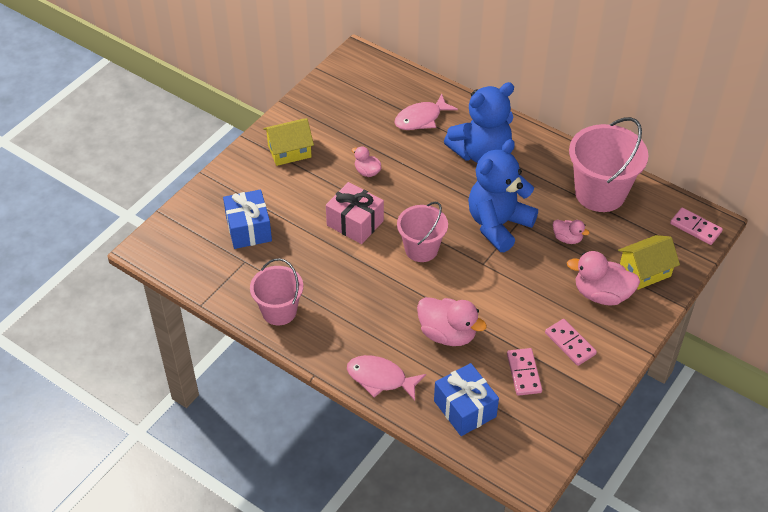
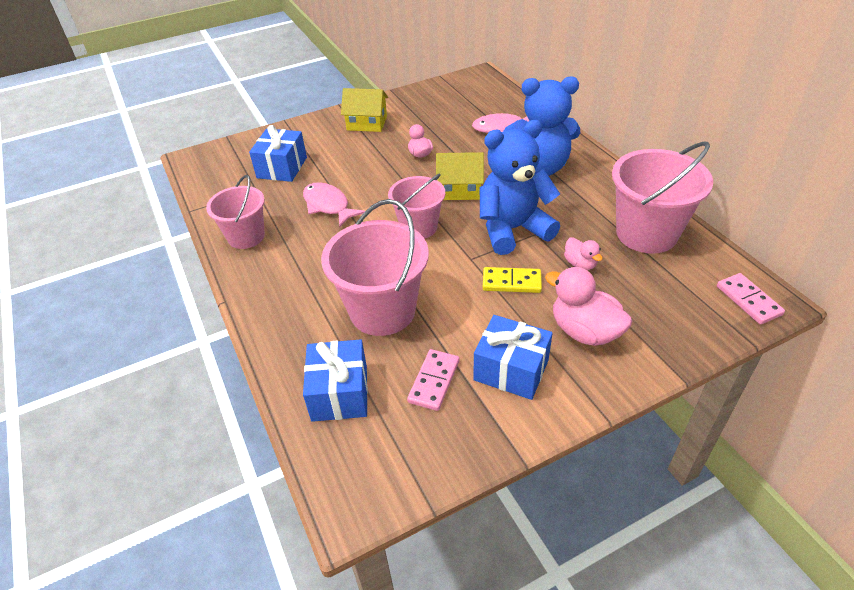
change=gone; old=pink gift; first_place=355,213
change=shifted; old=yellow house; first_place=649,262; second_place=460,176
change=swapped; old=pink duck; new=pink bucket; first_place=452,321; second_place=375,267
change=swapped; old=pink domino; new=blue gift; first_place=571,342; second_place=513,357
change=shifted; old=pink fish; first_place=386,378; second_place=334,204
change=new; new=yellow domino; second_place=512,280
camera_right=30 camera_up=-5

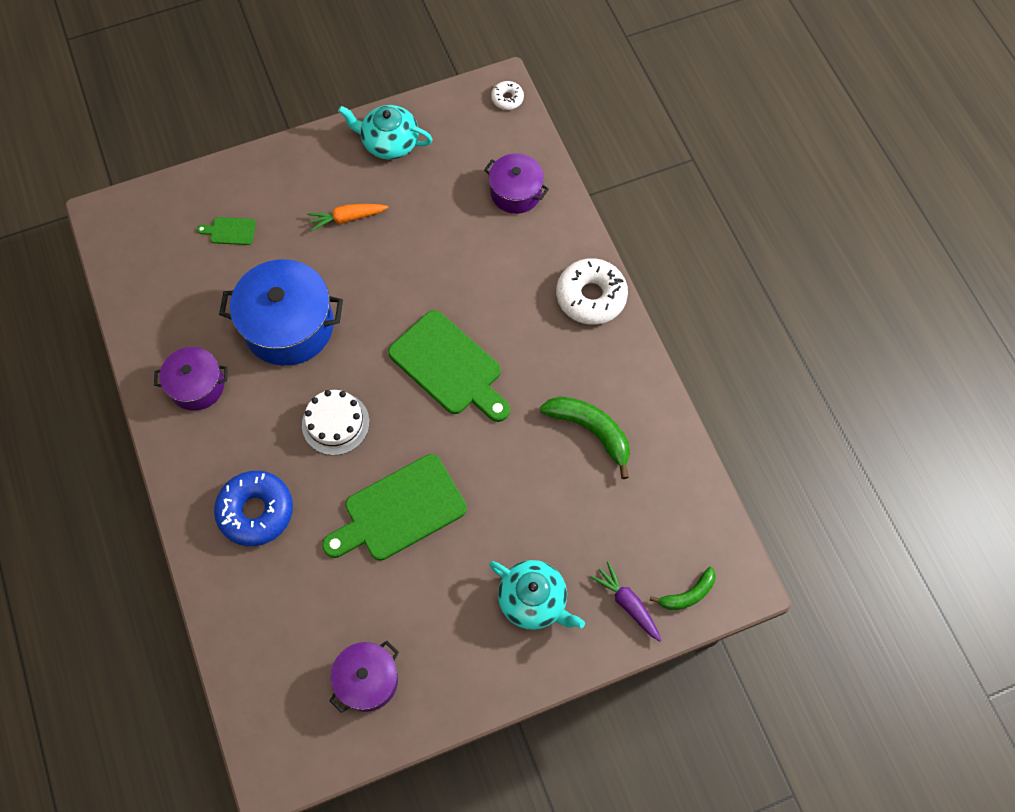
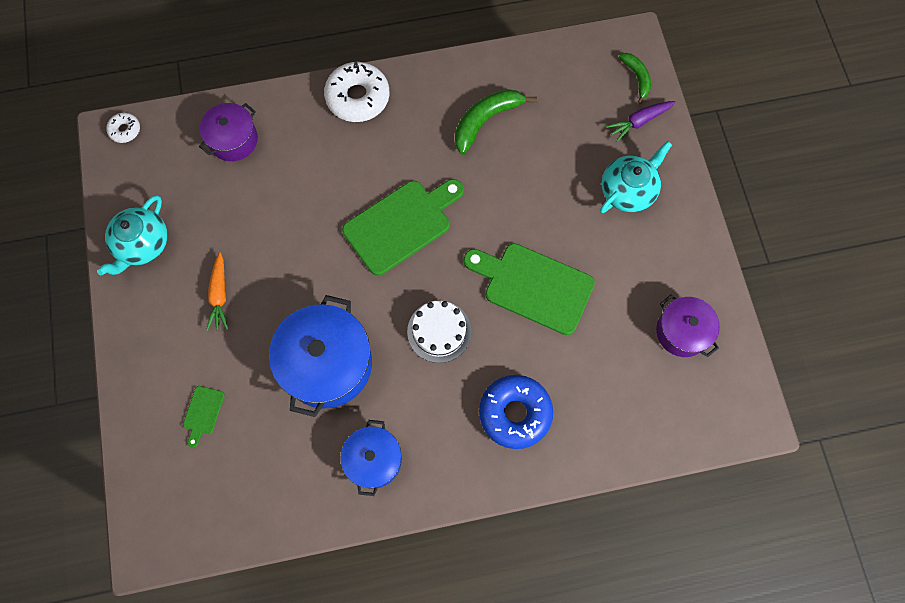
change=repainted; old=purple pot; new=blue pot; first_place=191,379; second_place=371,458
change=rotated; old=green cutting board; first_place=394,507; second_place=529,289; degrees=135
camera_right=-80 camera_up=5

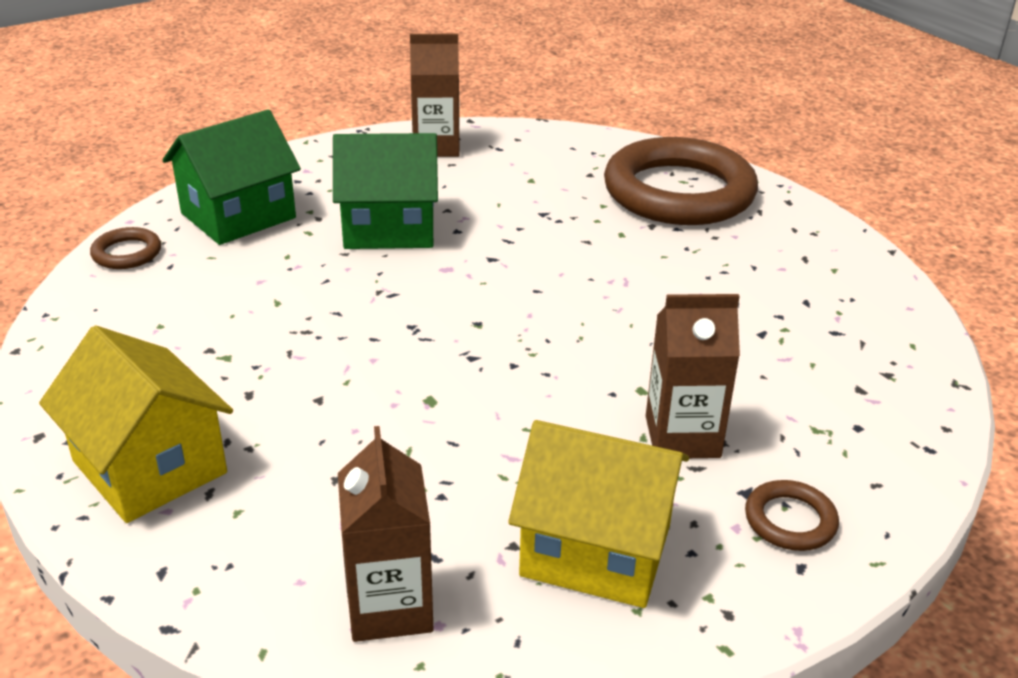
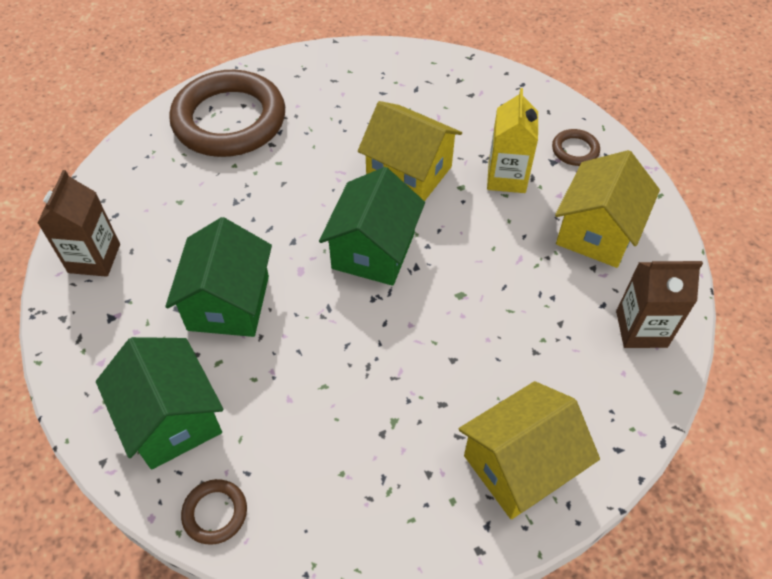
change=repainted; old=brown carton; new=yellow carton; first_place=693,376; second_place=512,140
change=new; new=yellow house; second_place=410,151
change=new; new=green house; second_place=372,226
camera_right=-80 camera_up=20

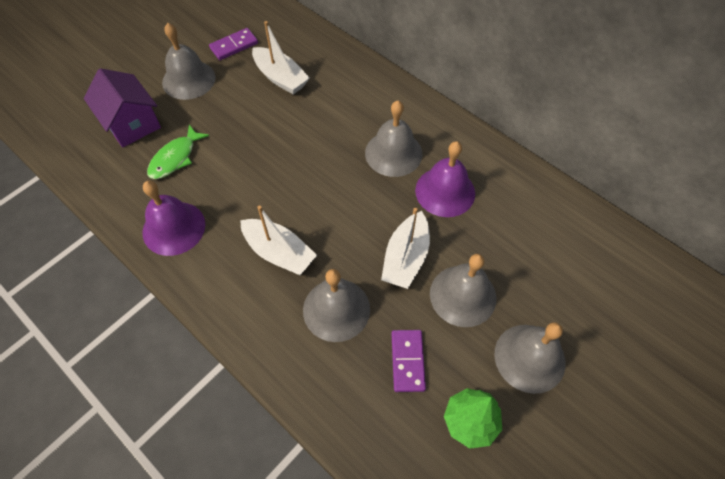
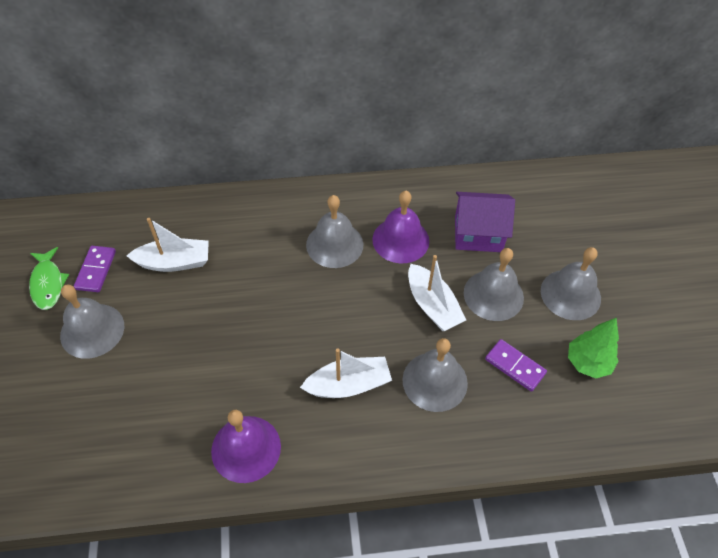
change=shifted; old=purple house; first_place=122,108; second_place=485,222
change=shifted; old=green fish; first_place=178,151; second_place=49,278
camera_right=-50 camera_up=-5

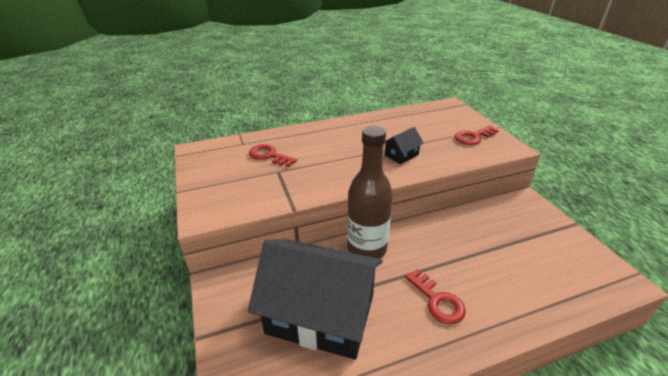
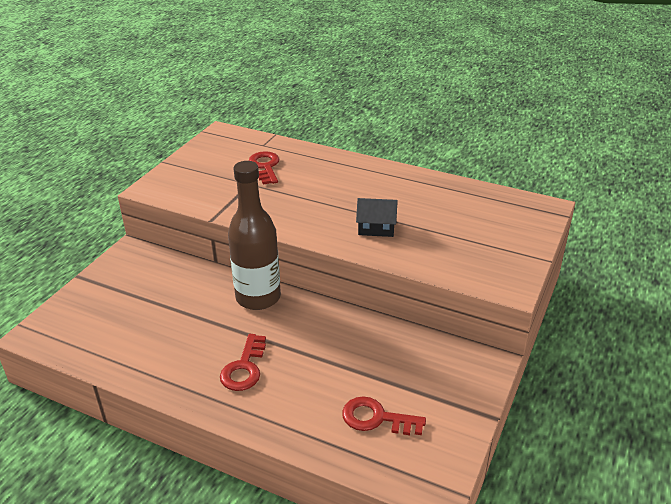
change=shifted; old=red key; first_place=477,135; second_place=384,416
change=gone; old=black house; first_place=315,299
camera_right=45 camera_up=0

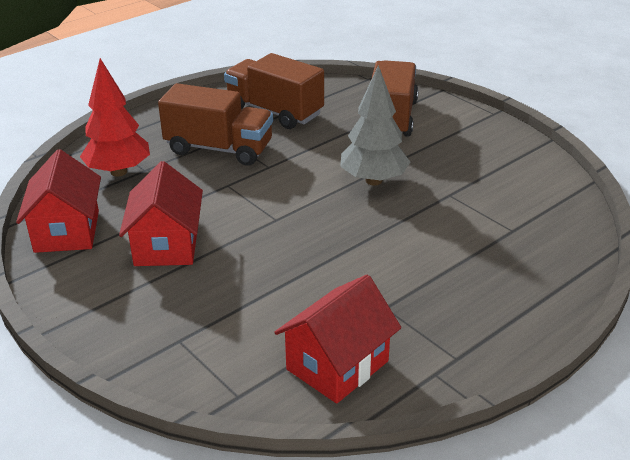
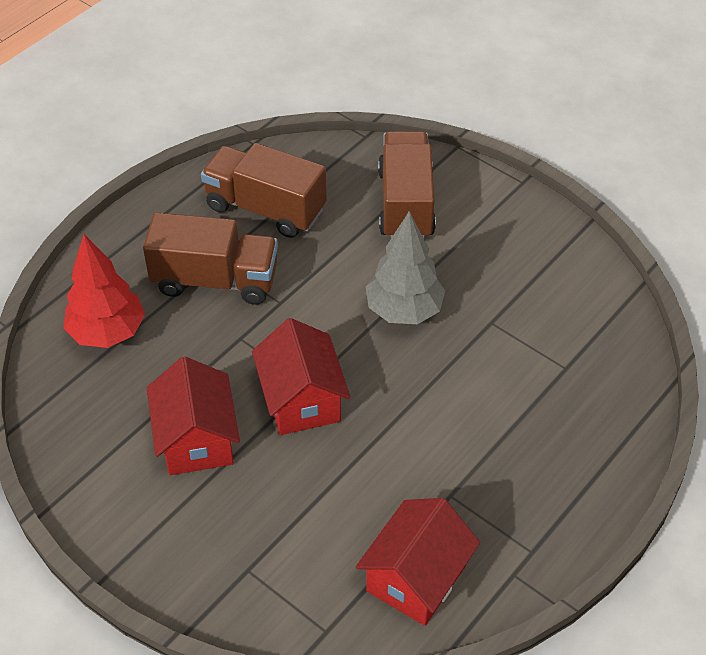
change=shifted; old=red house; first_place=58,201; second_place=301,376
camera_right=-10 camera_up=15

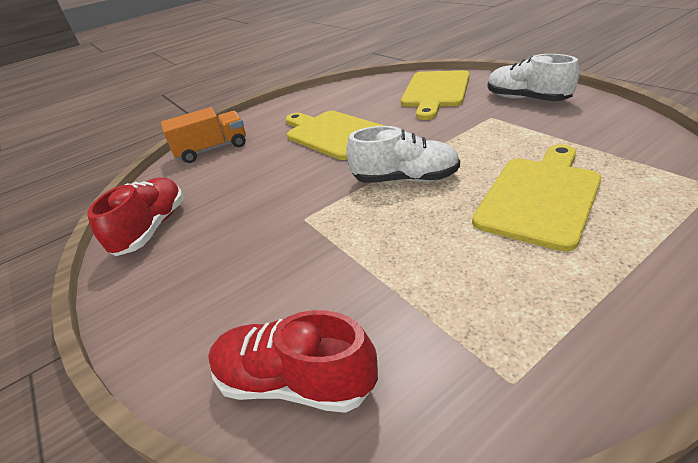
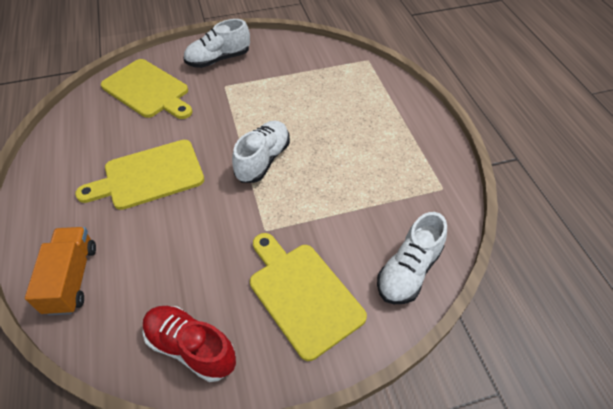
change=shifted; old=yellow cutting board; first_place=536,198; second_place=308,297
change=repainted; old=red shoe; new=white shoe; first_place=293,361; second_place=412,258
camera_right=-75 camera_up=15

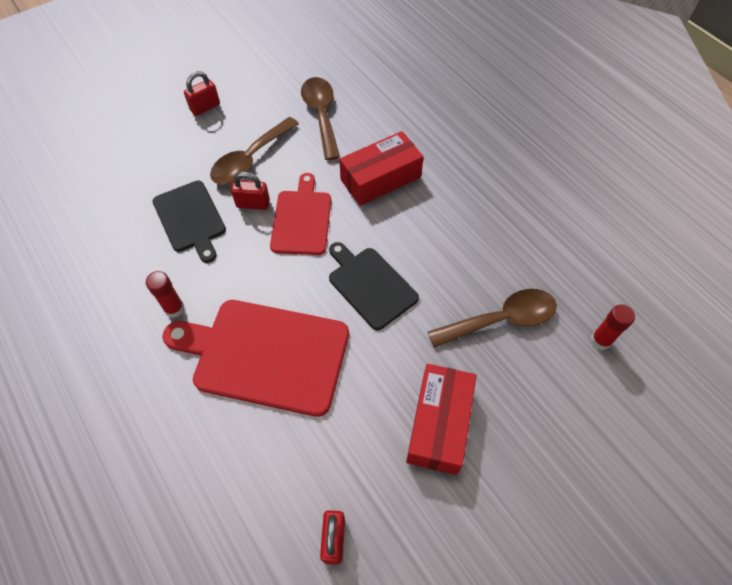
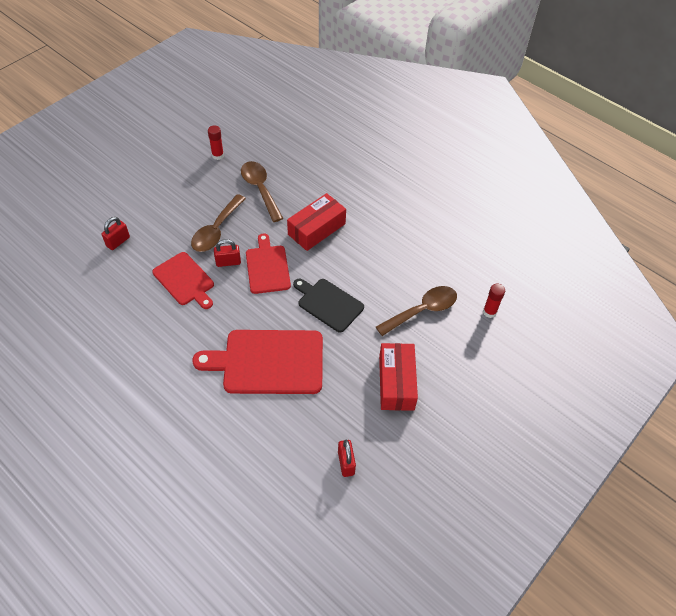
change=shifted; old=red padlock; first_place=202,93; second_place=116,233
change=repainted; old=black cutting board; new=red cutting board; first_place=189,222; second_place=183,280
change=shifted; old=red glue stick; first_place=165,294; second_place=216,142
camera_right=-15 camera_up=-5

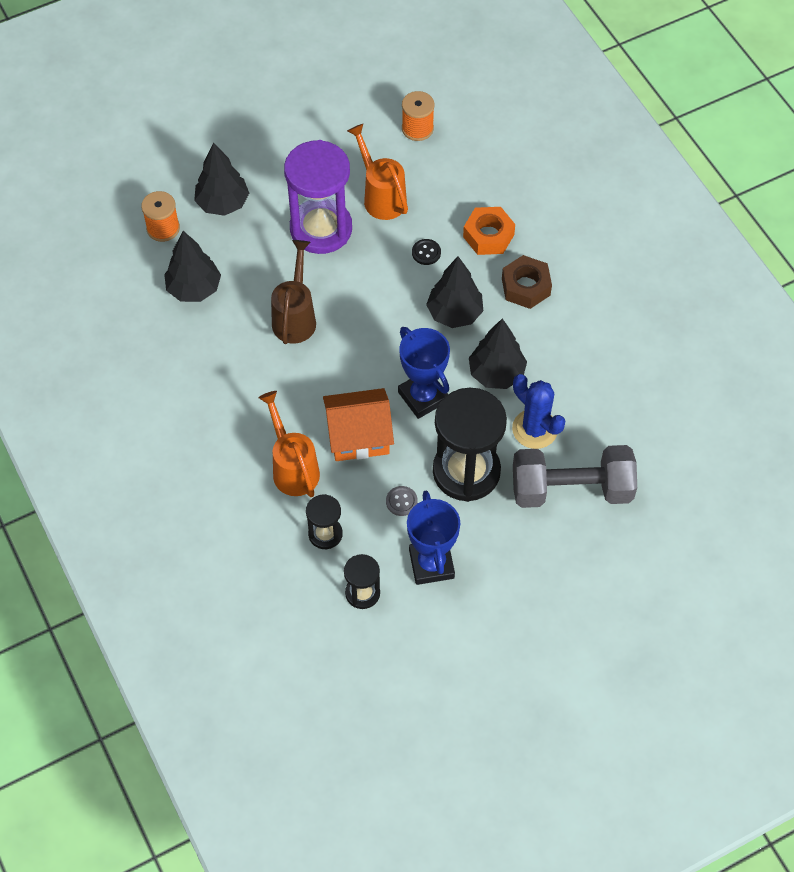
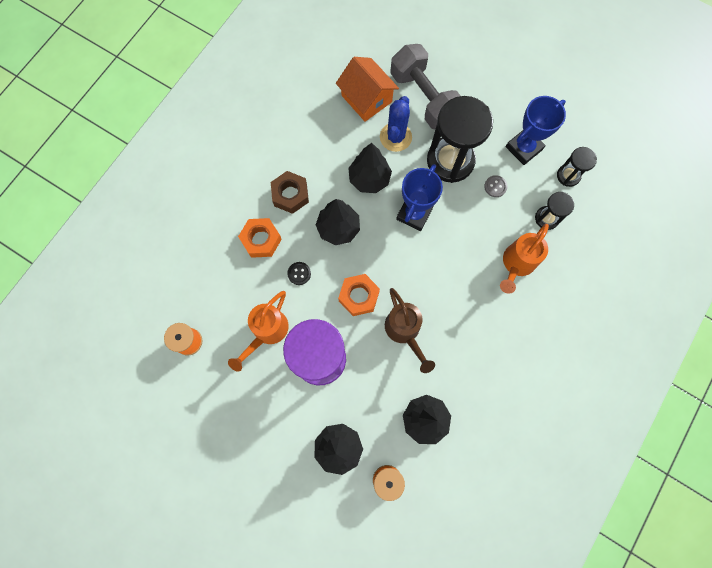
change=rotated; old=brown watering can; first_place=293,292; second_place=410,330; degrees=-90
change=shifted; old=orange house; first_place=358,424; second_place=367,89
change=new; new=orange nut; second_place=359,295
camera_right=-120 camera_up=15

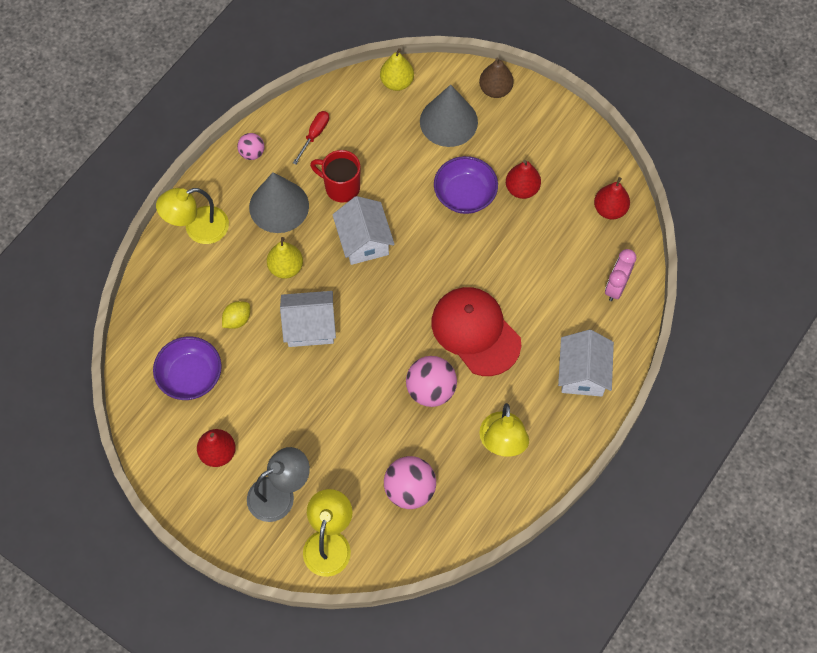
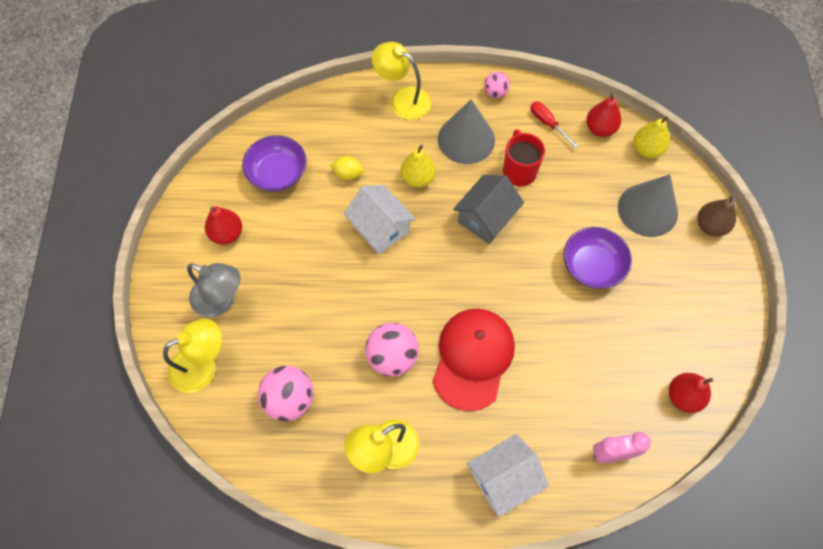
change=rotated; old=red screwdriver; first_place=311,138; second_place=554,124; degrees=-120
change=shifted; old=red pear; first_place=523,179; second_place=603,115
change=repainted; old=white house; new=grey house; first_place=363,230; second_place=488,209
camera_right=55 camera_up=0

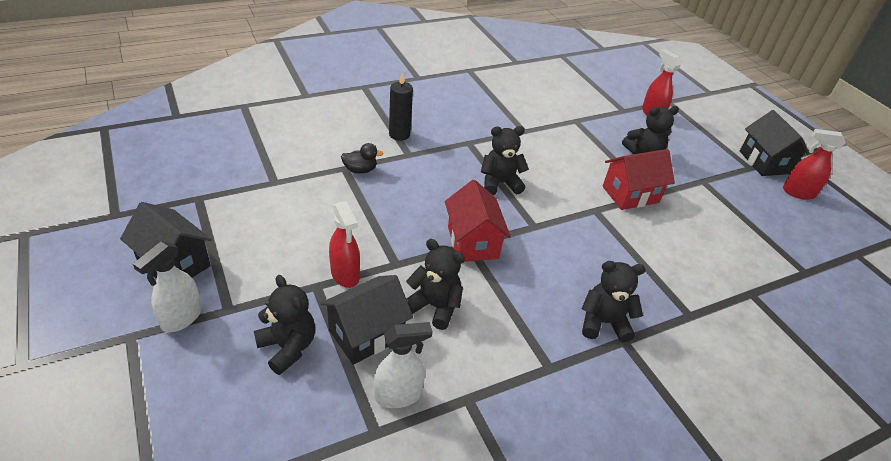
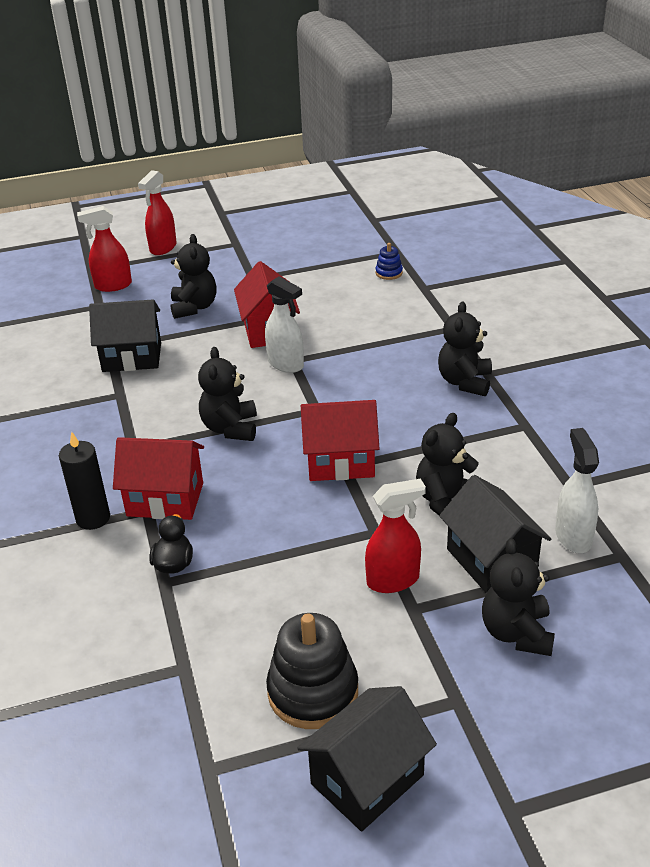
change=shifted; old=black house; first_place=775,143; second_place=125,336
change=shifted; old=red spray bottle; first_place=814,164; second_place=157,212
change=shifted; old=white spray bottle; first_place=167,286; second_place=284,324
change=rotated; old=black teddy bear; first_place=284,325; second_place=518,597; degrees=-60
change=new; new=blue stacking toy; second_place=389,261
change=new; new=red house; second_place=158,478
change=new; new=black stacking toy; second_place=312,671
camera_right=-75 camera_up=-5

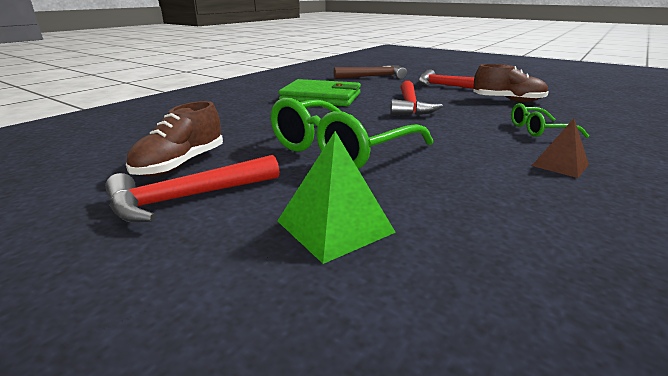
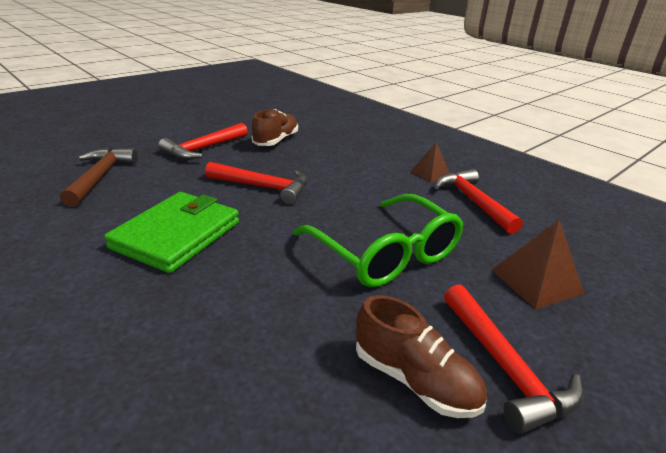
change=gone; old=green glasses; first_place=550,120
change=repainted; old=green pyramid; new=brown pyramid; first_place=336,197; second_place=538,264
change=new; new=red hammer; second_place=478,201
camera_right=-80 camera_up=5

